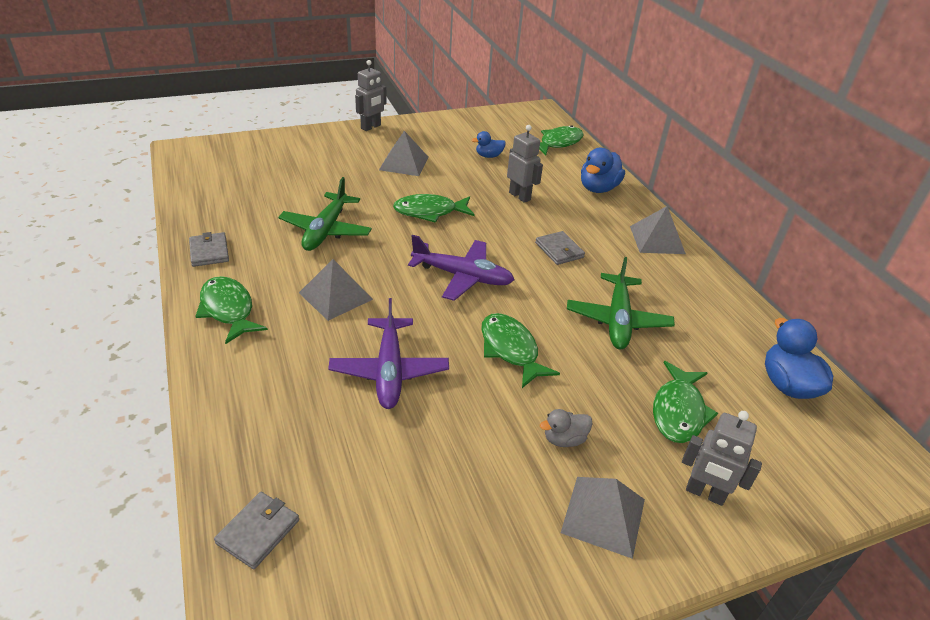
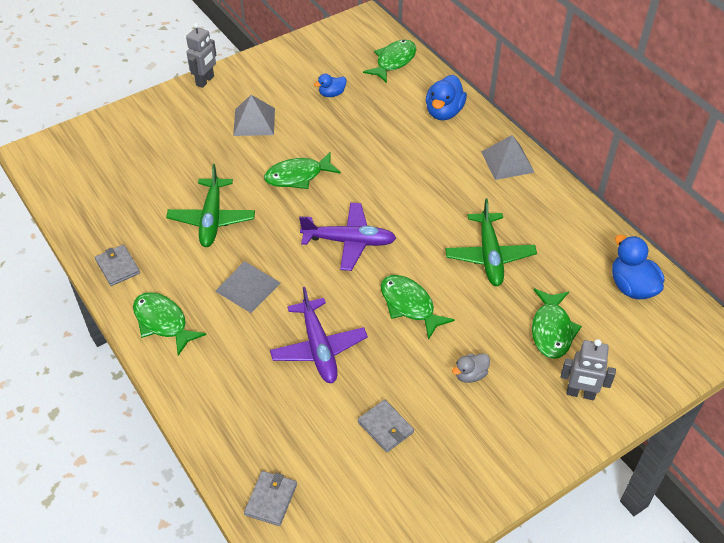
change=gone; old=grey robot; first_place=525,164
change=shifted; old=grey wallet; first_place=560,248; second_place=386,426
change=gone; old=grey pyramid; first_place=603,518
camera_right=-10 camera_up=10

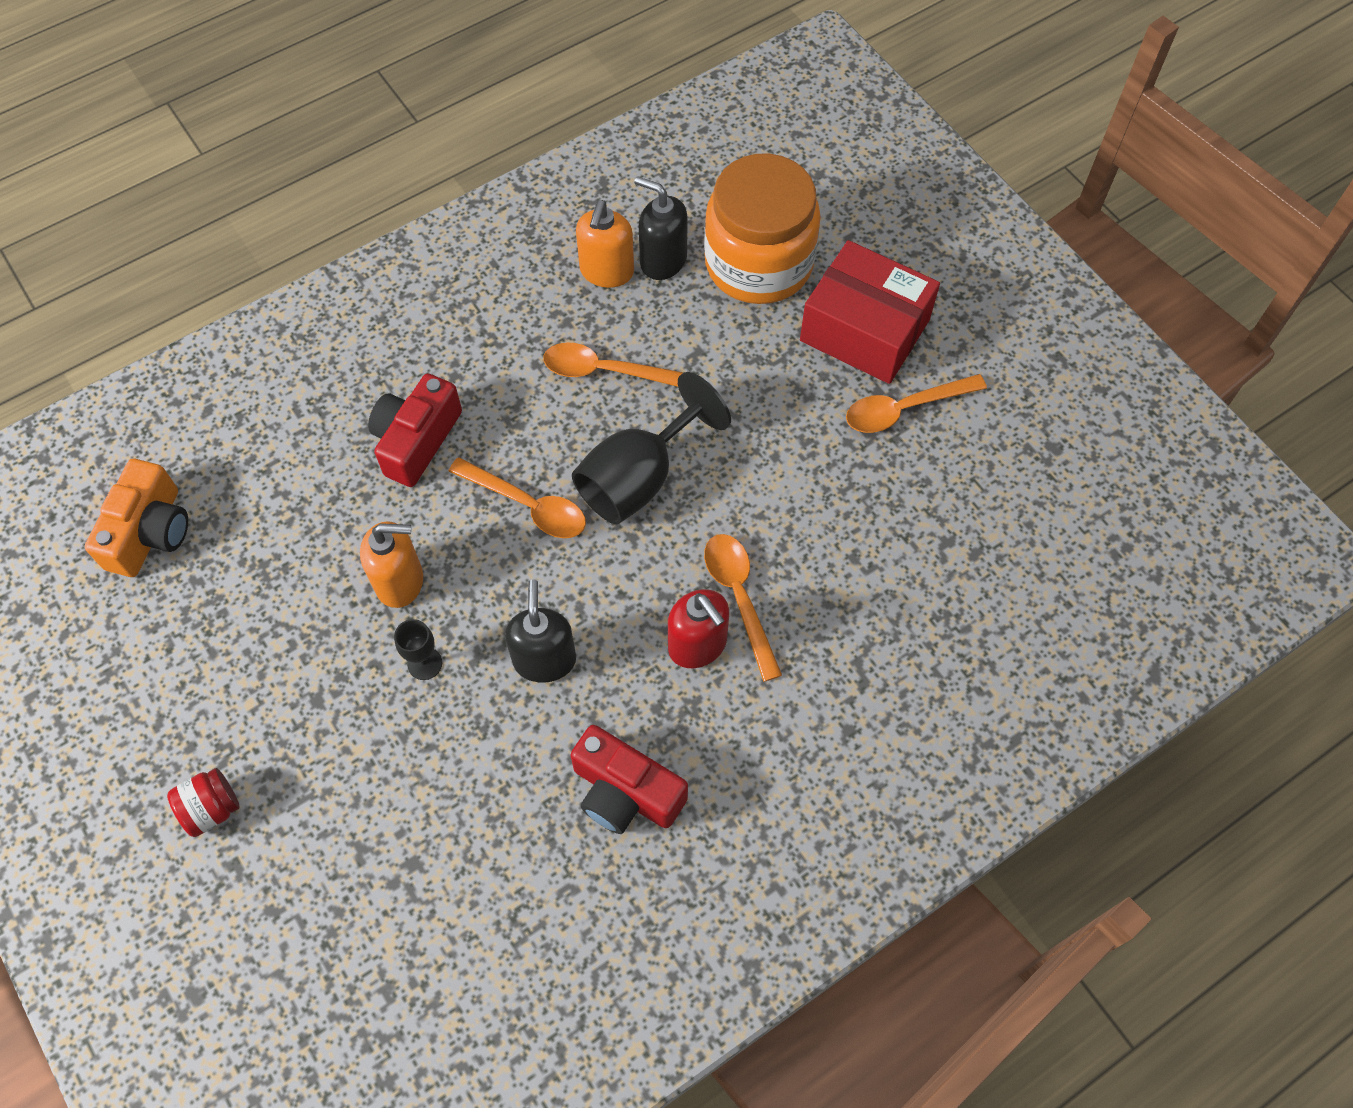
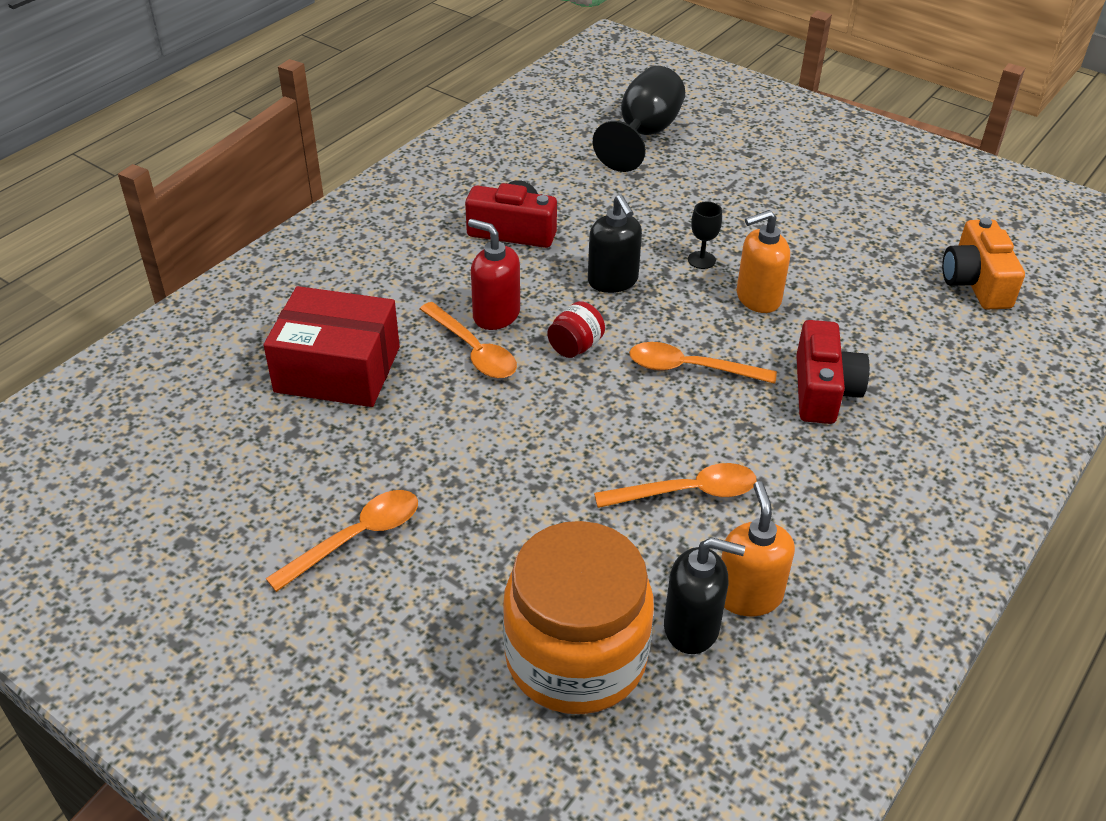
change=shifted; old=red box; first_place=870,312; second_place=331,346
change=shifted; old=black goblet; first_place=651,448; second_place=639,119
change=shifted; old=red jar; first_place=203,802; second_place=576,329
camera_right=160 camera_up=-20

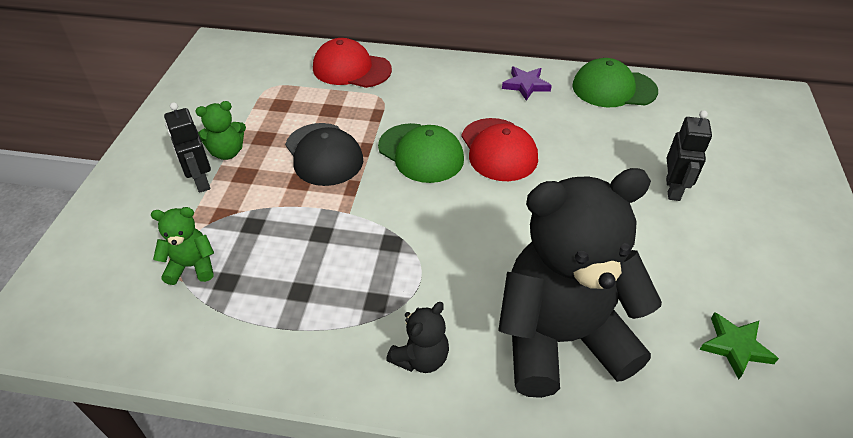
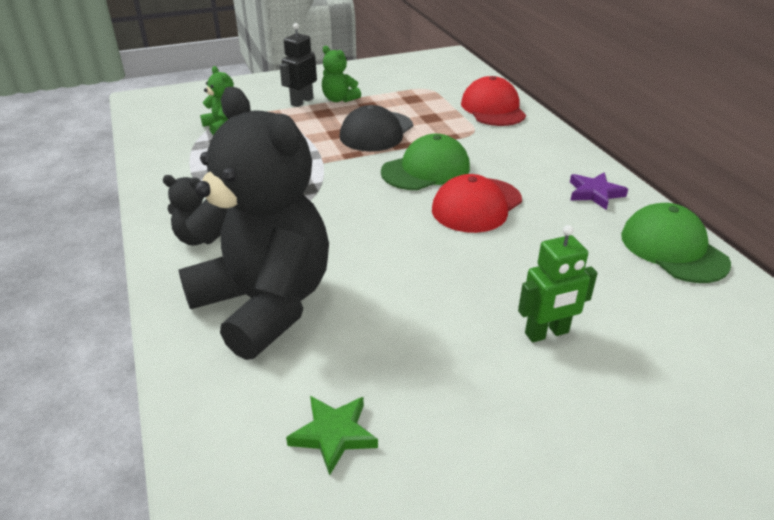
change=repainted; old=black robot; new=green robot; first_place=689,155; second_place=558,284
change=rotated; old=green cap; first_place=421,153; second_place=425,162; degrees=-135
camera_right=60 camera_up=-10

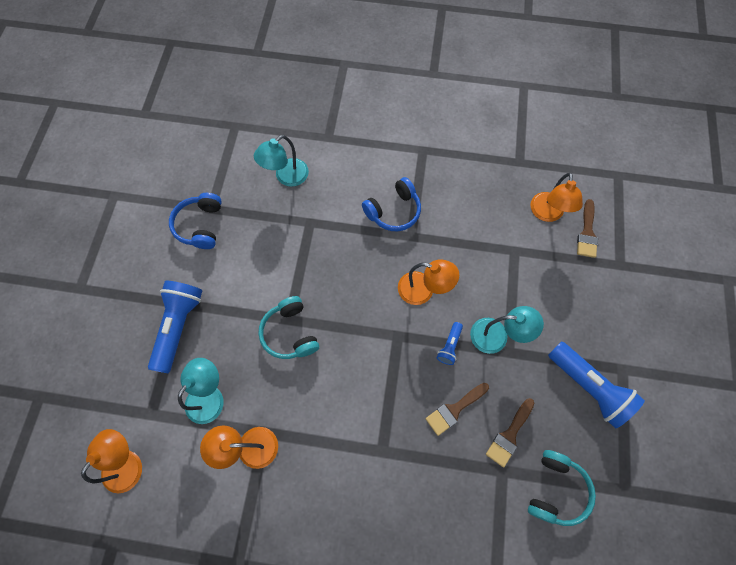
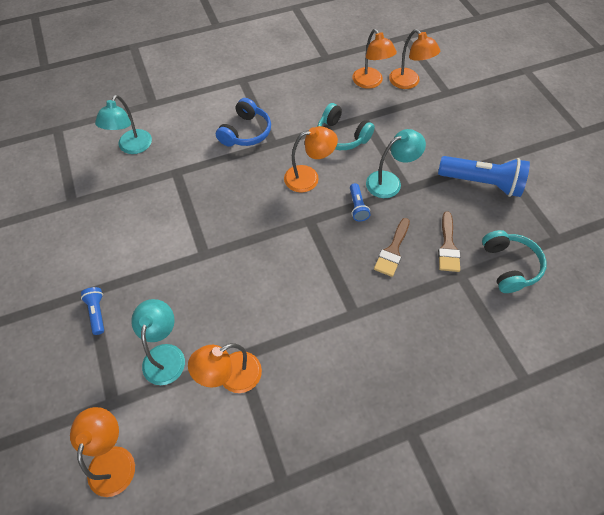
change=gone; old=blue headphones; first_place=195,221
change=swapped; old=brown brush; new=orange lamp; first_place=587,228; second_place=414,59
change=scaled; old=blue flashlight; first_place=175,327; second_place=92,311; factor=0.48
change=shifted; old=turquoise headphones; first_place=288,327; second_place=346,126
camera_right=-30 camera_up=-10

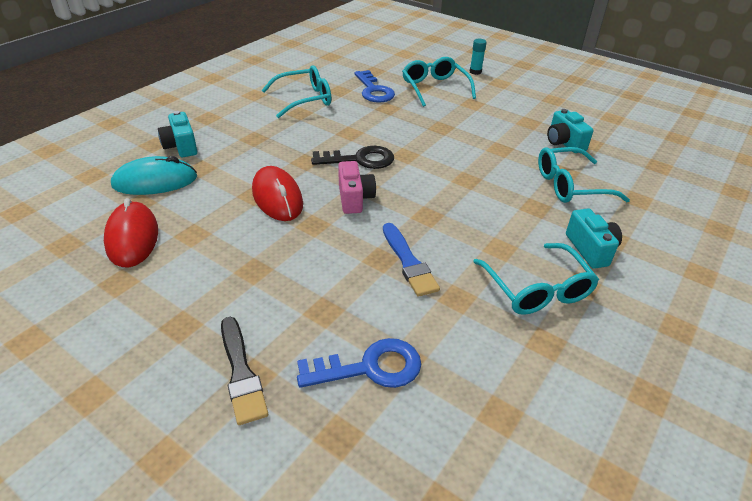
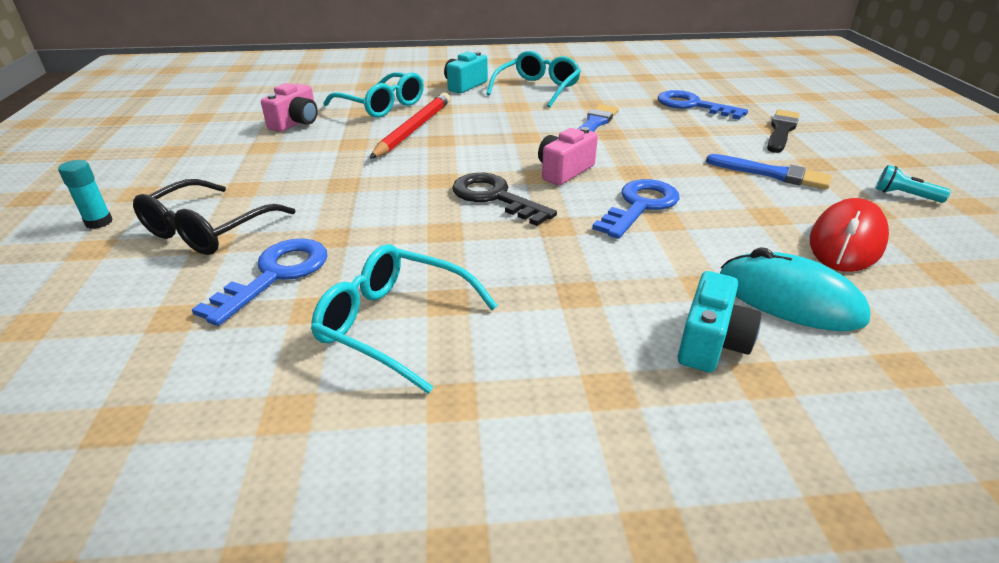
change=repainted; old=turquoise glasses; new=black glasses; first_place=439,82; second_place=214,217
change=repainted; old=turquoise camera; new=pink camera; first_place=570,131; second_place=289,107
change=swapped; old=red mouse; new=blue key; first_place=277,193; second_place=635,209
change=new; new=red pencil; second_place=409,126
change=new; new=blue brush; second_place=769,172
change=new; new=turquoise flashlight; second_place=913,184
camera_right=-130 camera_up=-5

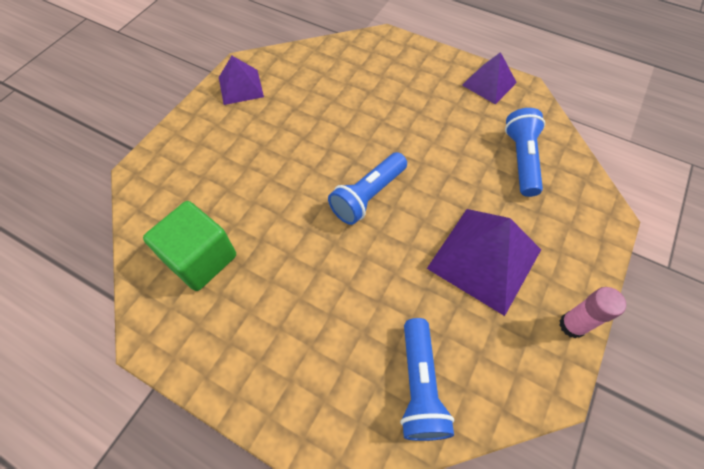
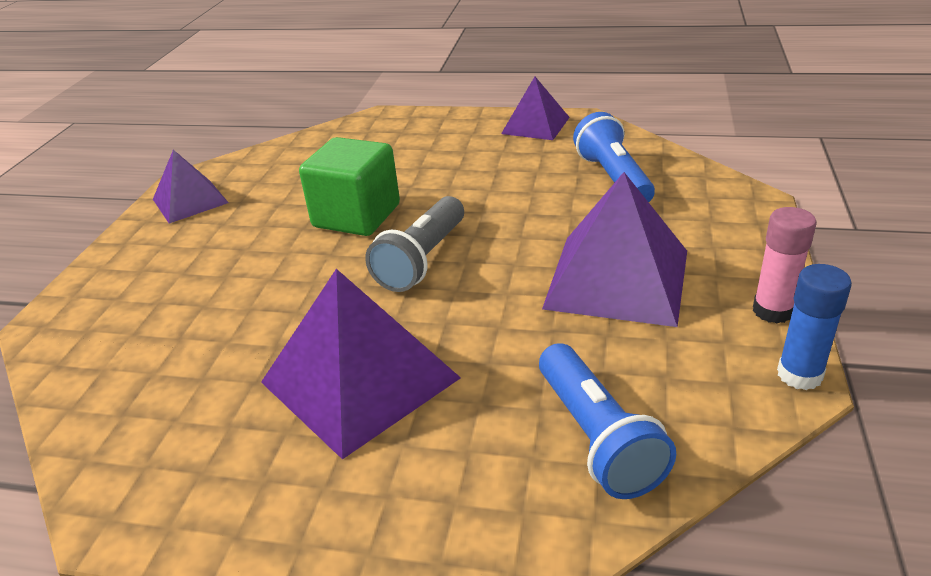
change=repainted; old=blue flashlight; new=grey flashlight; first_place=367,188; second_place=414,244
change=shifted; old=green cube; first_place=189,246; second_place=349,186
change=new; new=blue glue stick; second_place=814,327
change=new; new=purple pyramid; second_place=361,364
camera_right=-15 camera_up=-25

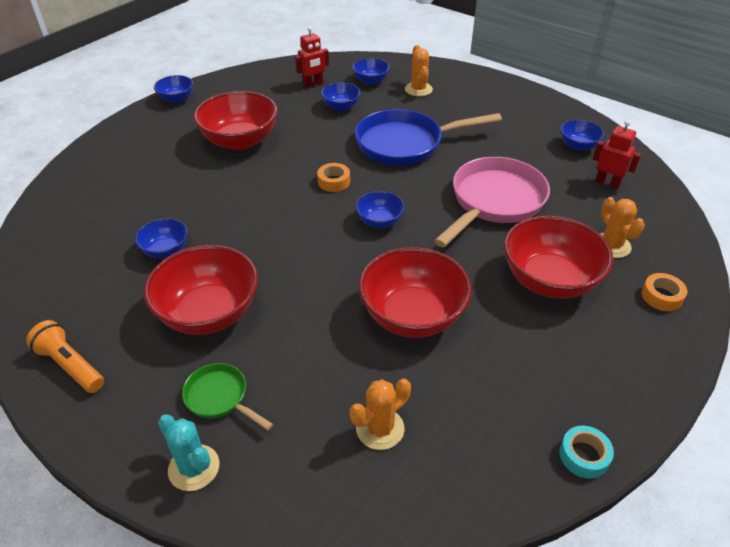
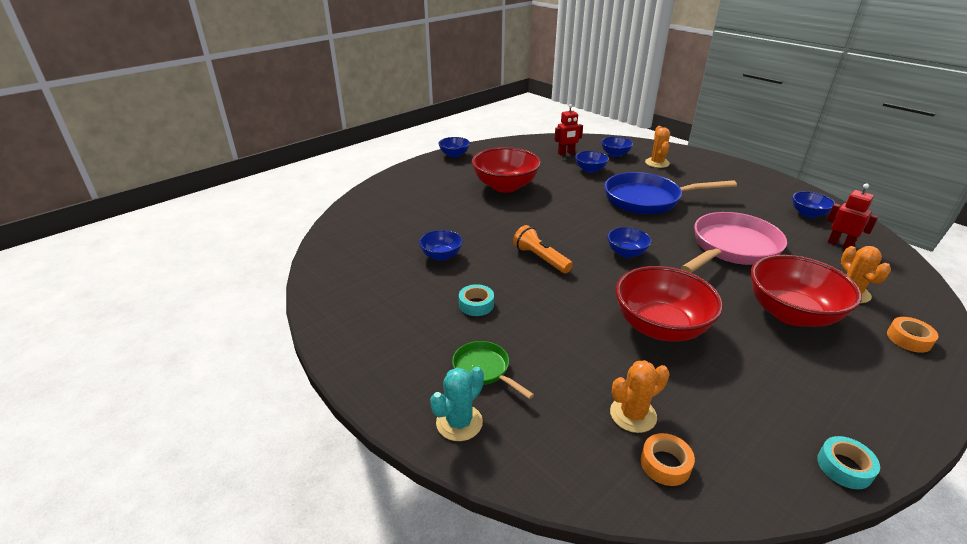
change=shifted; old=orange tape; first_place=333,177; second_place=668,459
change=swapped; old=red bowl; new=turquoise tape; first_place=201,290; second_place=476,300
change=shifted; old=orange flashlight; first_place=65,356; second_place=543,249
change=rotated; old=turquoise cactus; first_place=188,453; second_place=457,404; degrees=75
camera_right=10 camera_up=-10

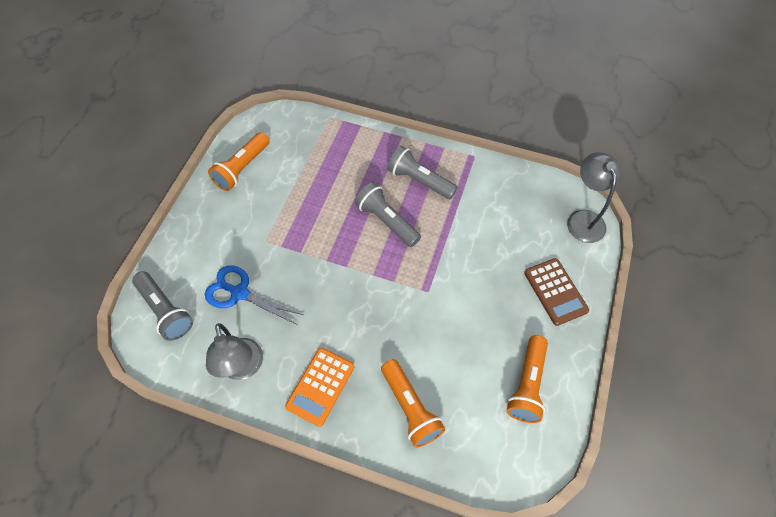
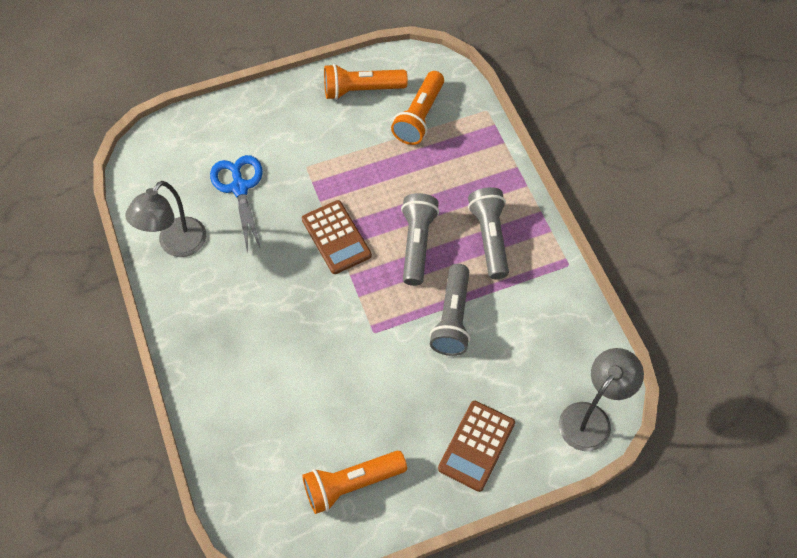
change=shifted; old=grey flashlight; first_place=162,306; second_place=450,310
change=gone; old=orange calculator; first_place=319,387
change=shifted; old=orange flashlight; first_place=413,403; second_place=417,108
change=new; new=brown calculator; second_place=337,237
camera_right=50 camera_up=0

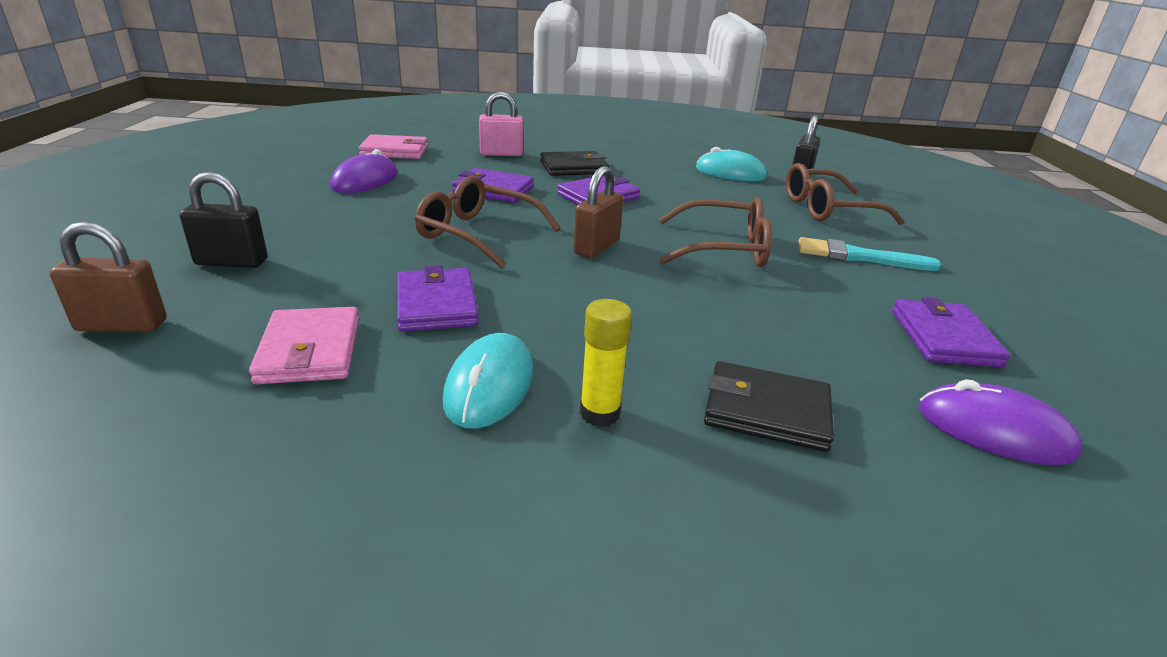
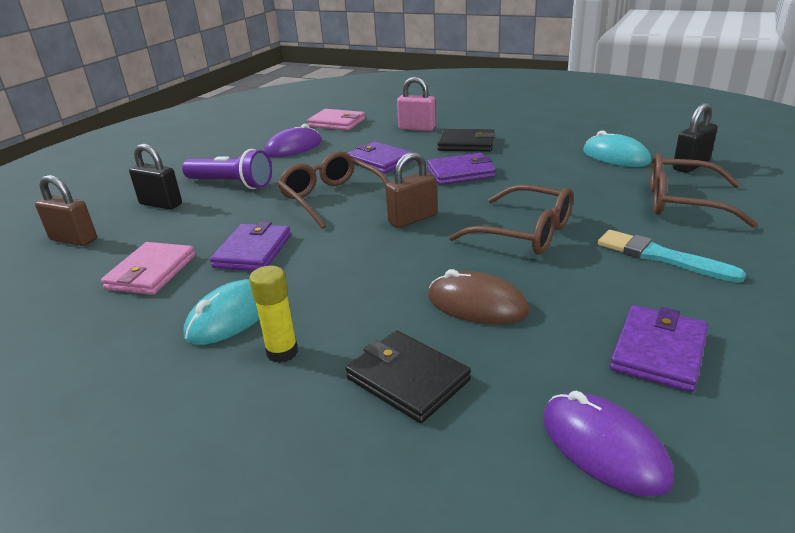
change=new; new=purple flashlight; second_place=227,169
change=new; new=brown mouse; second_place=478,296
camera_right=30 camera_up=0

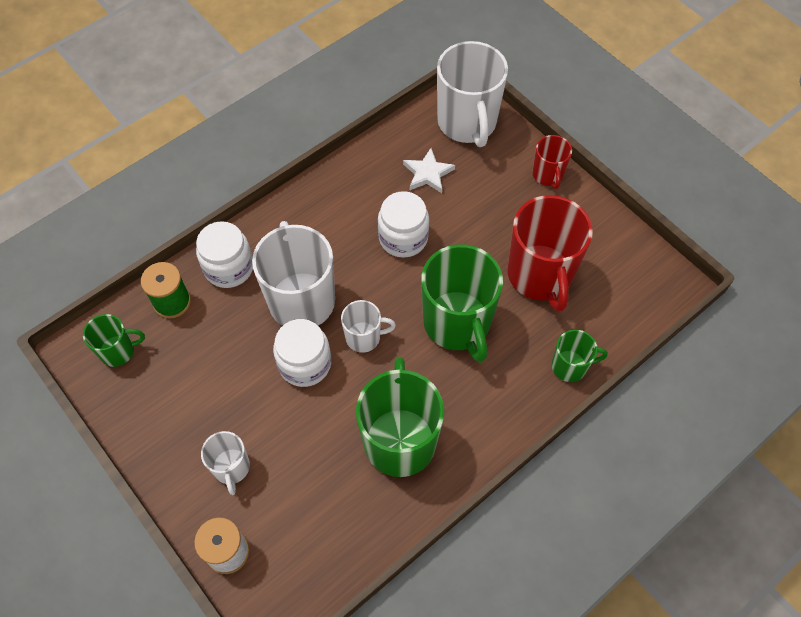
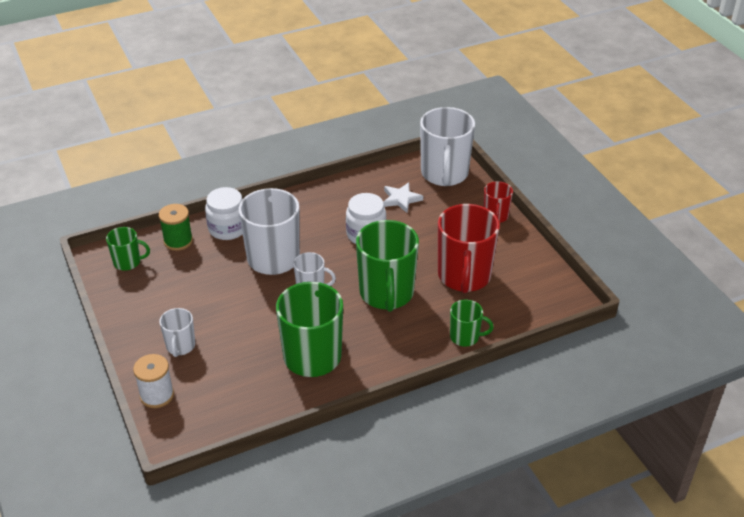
change=gone; old=white jar; first_place=302,353
camera_right=15 camera_up=-20

